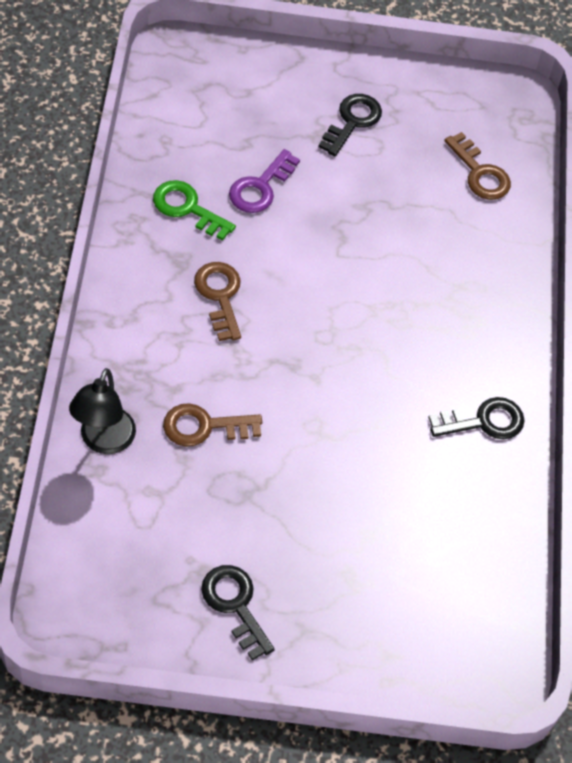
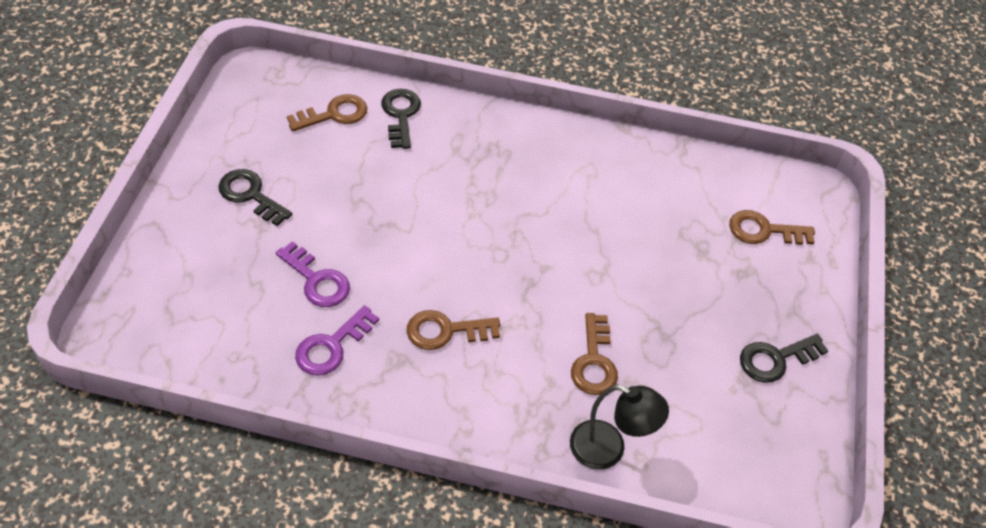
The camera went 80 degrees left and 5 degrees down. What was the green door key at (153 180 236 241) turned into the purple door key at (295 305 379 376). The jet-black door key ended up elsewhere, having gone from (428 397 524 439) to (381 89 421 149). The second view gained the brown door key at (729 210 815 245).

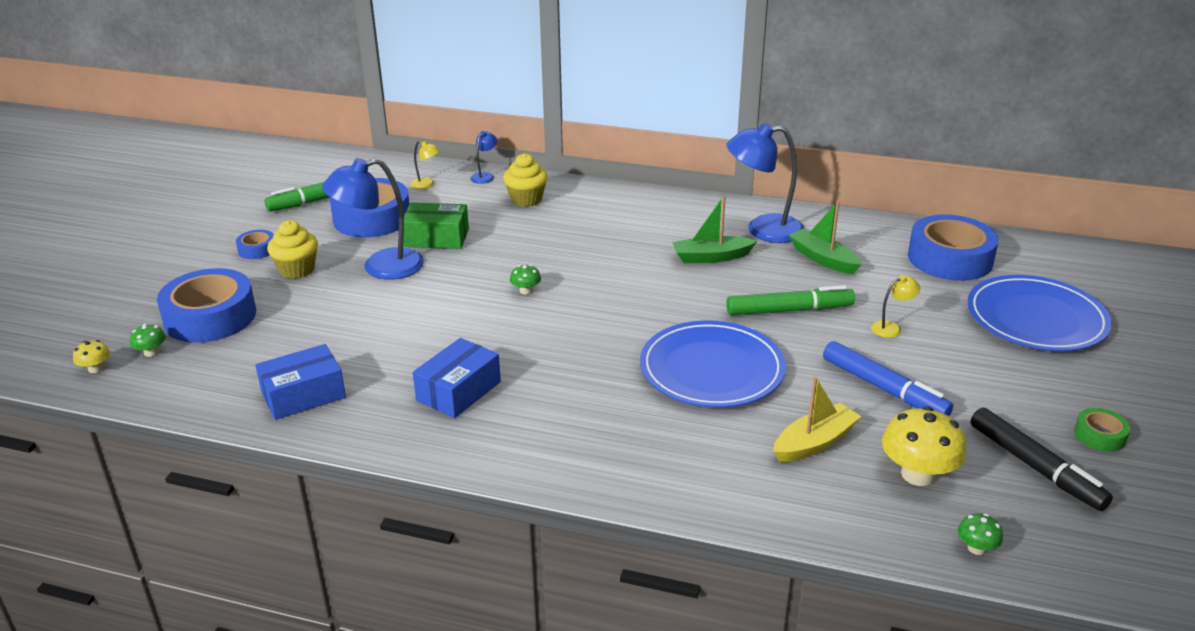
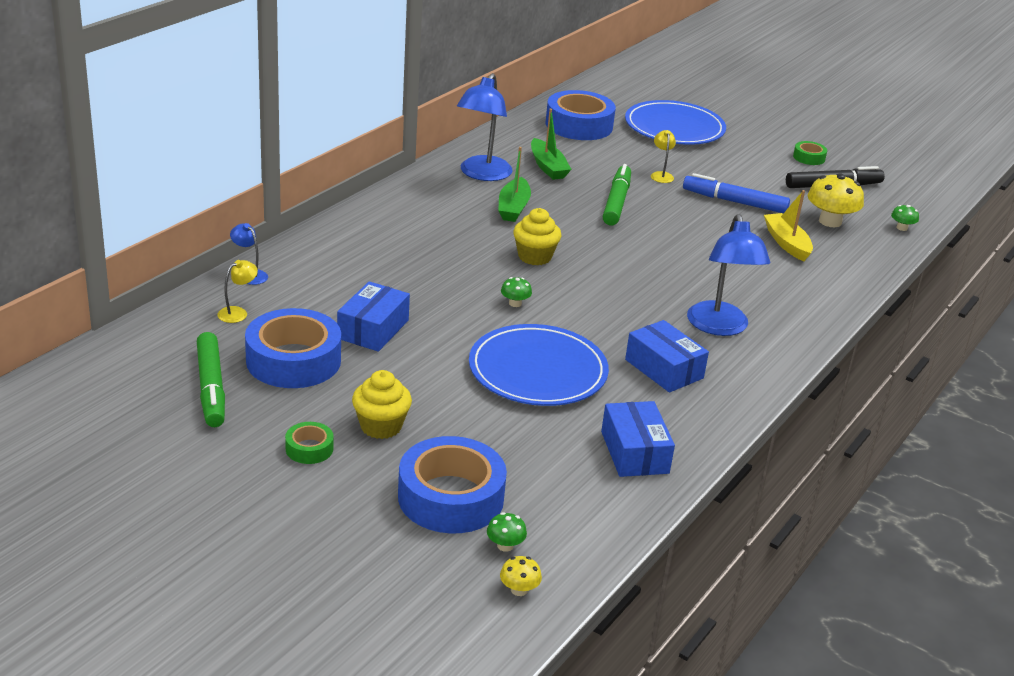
The camera went 75 degrees left and 0 degrees up. What was the blue tape at (236 230 274 259) turned into the green tape at (285 422 334 464). What was the green package at (403 202 469 249) turned into the blue package at (337 281 410 352). The blue plate ended up elsewhere, having gone from (640 321 786 408) to (469 324 609 406). The yellow muffin ended up elsewhere, having gone from (503 153 548 207) to (513 208 561 266). The green boat at (789 201 862 274) ended up facing another way, 90 degrees counterclockwise from before. The blue marker pen at (823 341 953 416) ended up facing another way, 135 degrees counterclockwise from before. The blue lamp ended up elsewhere, having gone from (322 158 424 280) to (687 214 770 336).

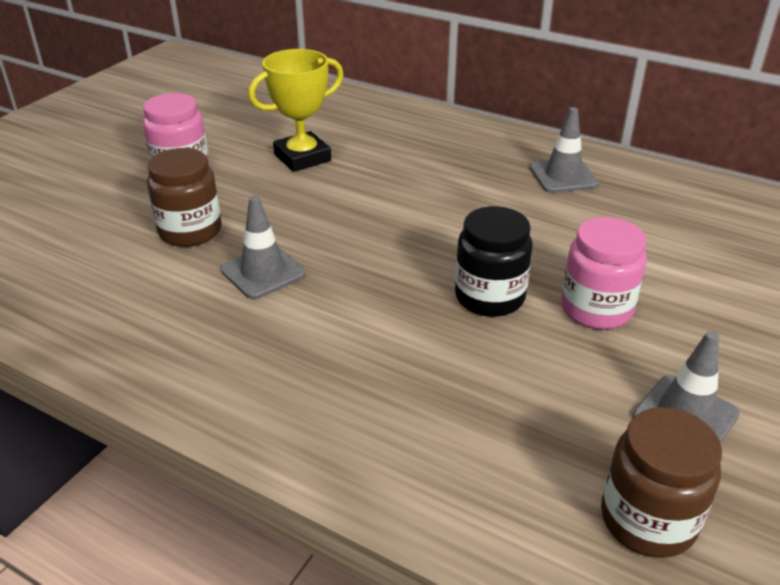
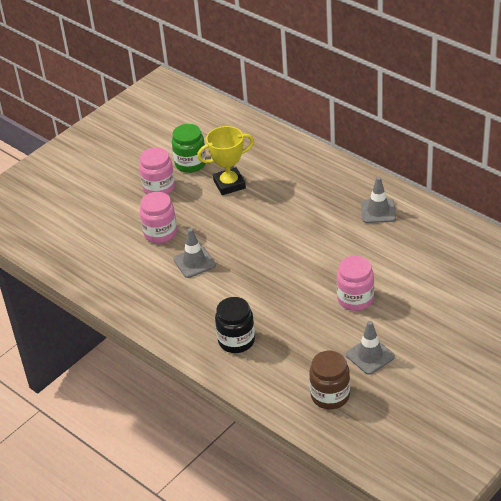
The camera went 15 degrees right and 5 degrees up. What was the brown jar at (147 148 222 247) turned into the pink jar at (140 192 177 243). The second view gained the green jar at (172 124 206 173). The jet-black jar ended up elsewhere, having gone from (455 206 533 317) to (215 297 255 353).

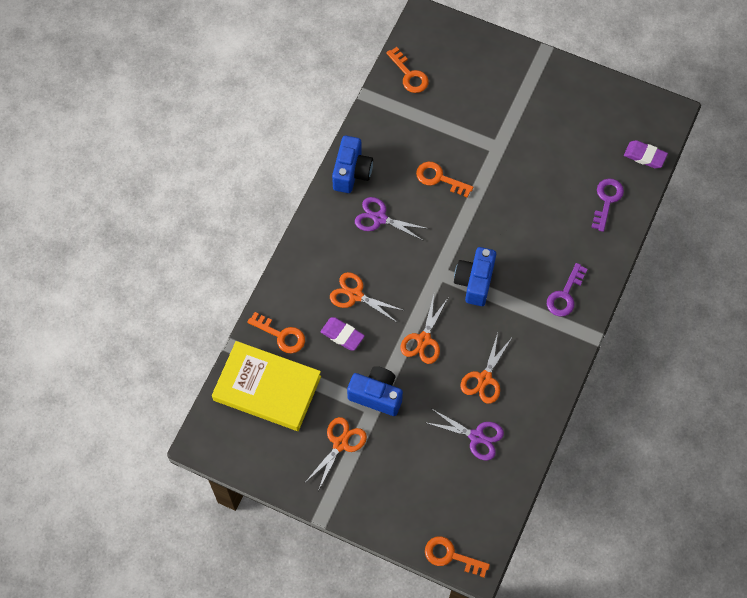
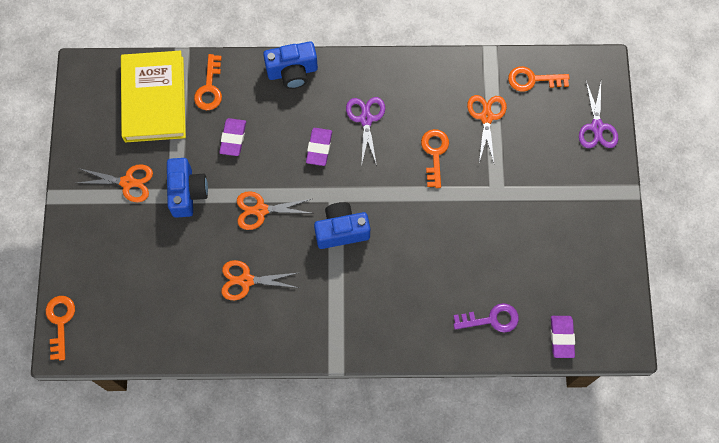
The camera went 65 degrees right and 5 degrees up. The blue photo camera ended up elsewhere, having gone from (332 136 373 193) to (263 41 318 89). The second view gained the purple pencil eraser at (306 128 332 166). The orange shears ended up elsewhere, having gone from (330 272 405 323) to (467 95 507 163). The orange door key at (386 47 429 93) ended up facing another way, 60 degrees clockwise from before. The purple shears ended up elsewhere, having gone from (427 409 504 461) to (579 81 618 148). The second view lost the purple door key at (547 263 588 316).

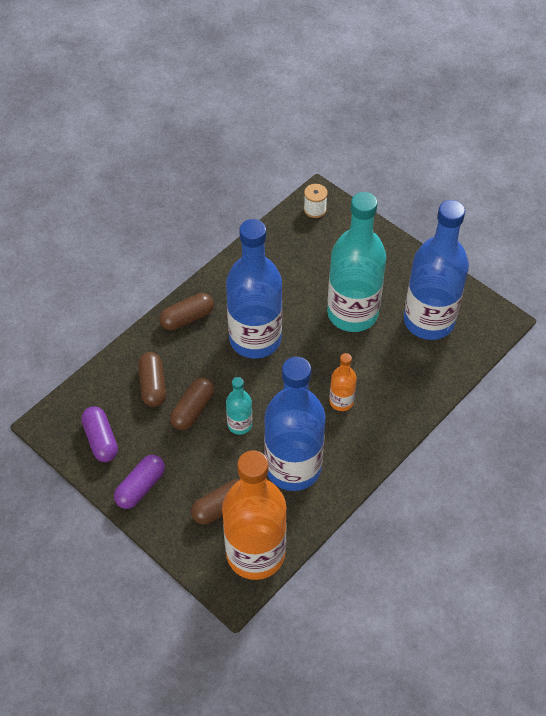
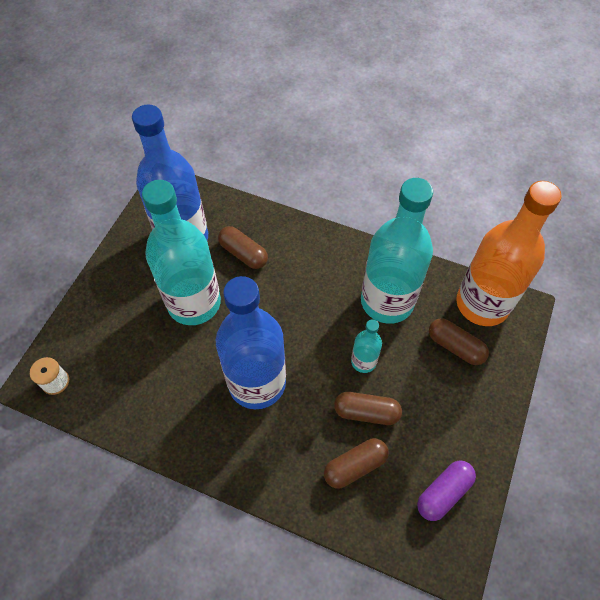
The camera went 110 degrees left and 5 degrees up. The brown pill ended up elsewhere, having gone from (159 293 214 330) to (218 226 268 269). What was the blue bottle at (264 357 326 491) turned into the aqua bottle at (361 178 433 324). The second view lost the purple pill at (114 455 165 509). The second view lost the orange bottle at (329 353 357 411).

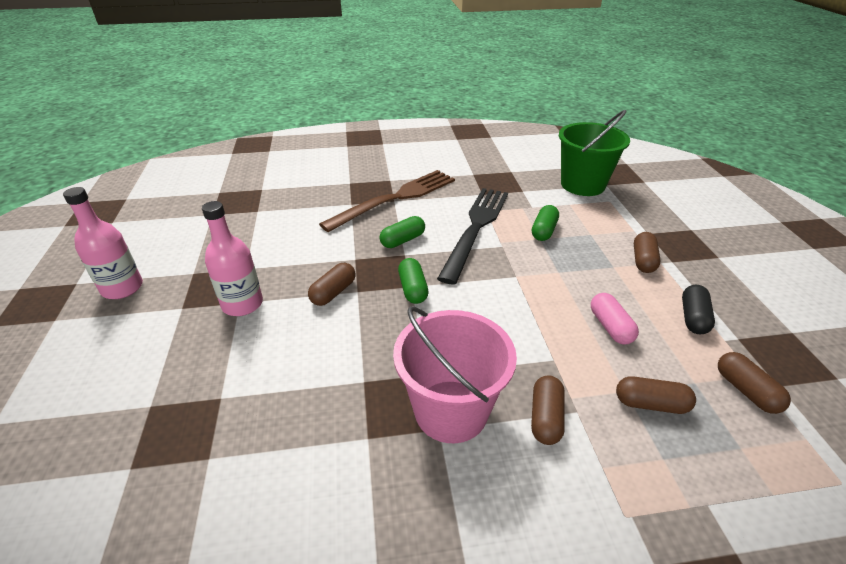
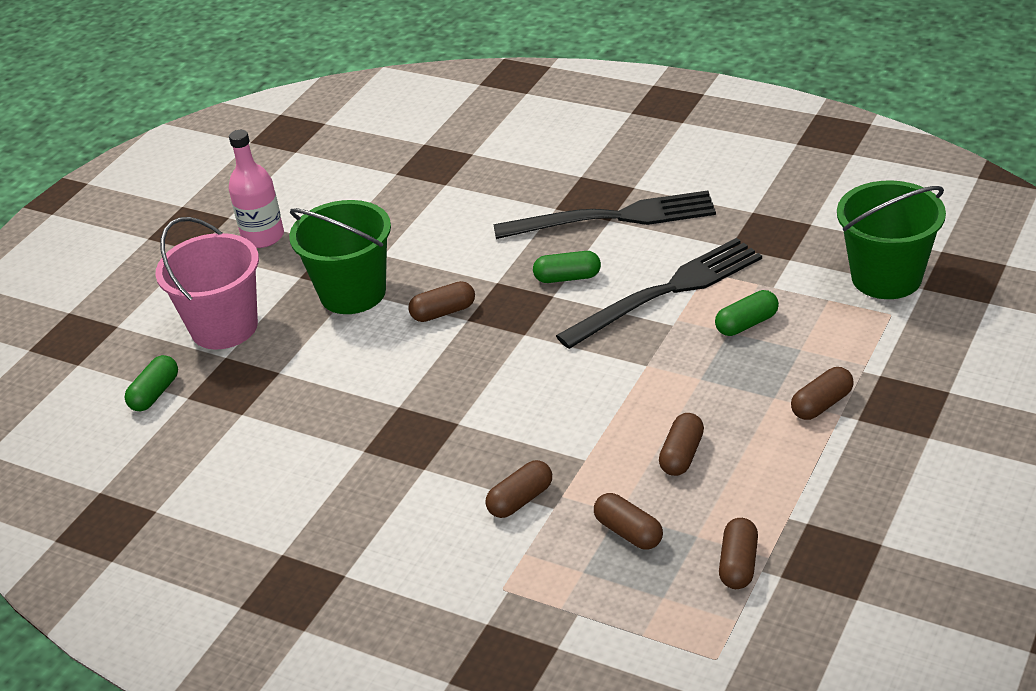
The camera went 40 degrees right and 0 degrees up. The green pill ended up elsewhere, having gone from (398 258 429 304) to (125 355 178 411). The pink bucket ended up elsewhere, having gone from (393 306 517 443) to (155 217 259 349). Where the pink bottle stood at (202 201 263 316), the green bucket came to stand at (289 200 391 314). What was the brown table fork at (319 170 455 232) turned into the jet-black table fork at (493 190 716 239). What was the pink pill at (591 293 639 344) turned into the brown pill at (659 413 704 476). The second view lost the jet-black pill at (682 285 715 334).

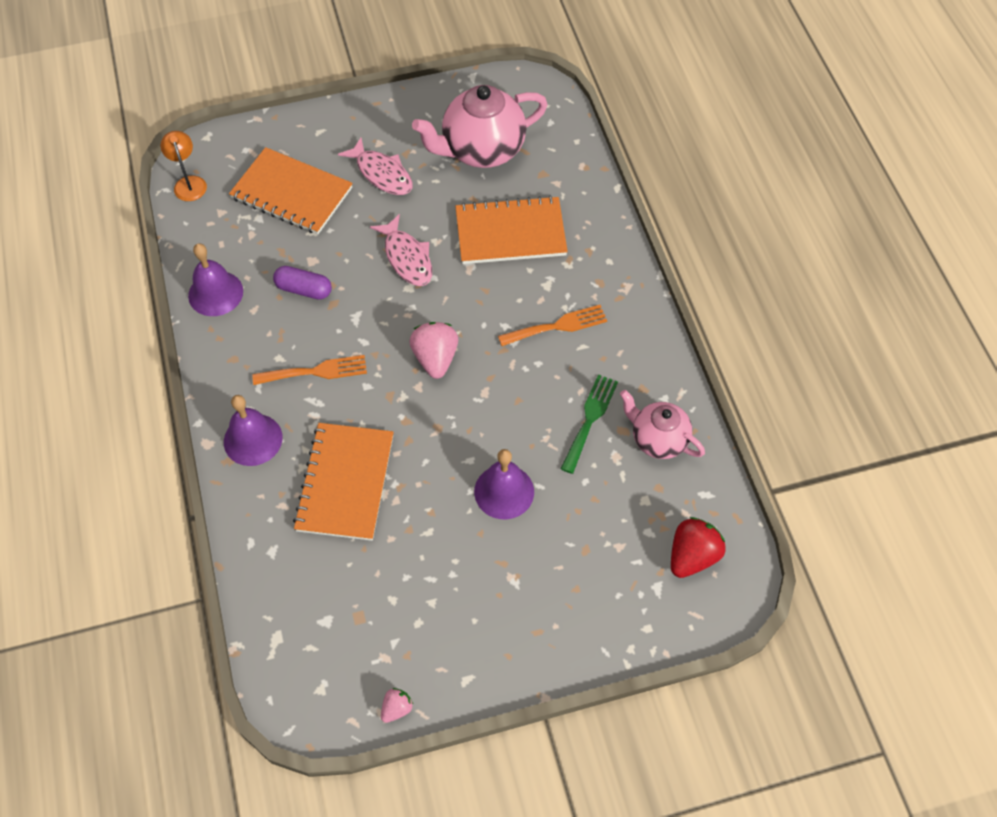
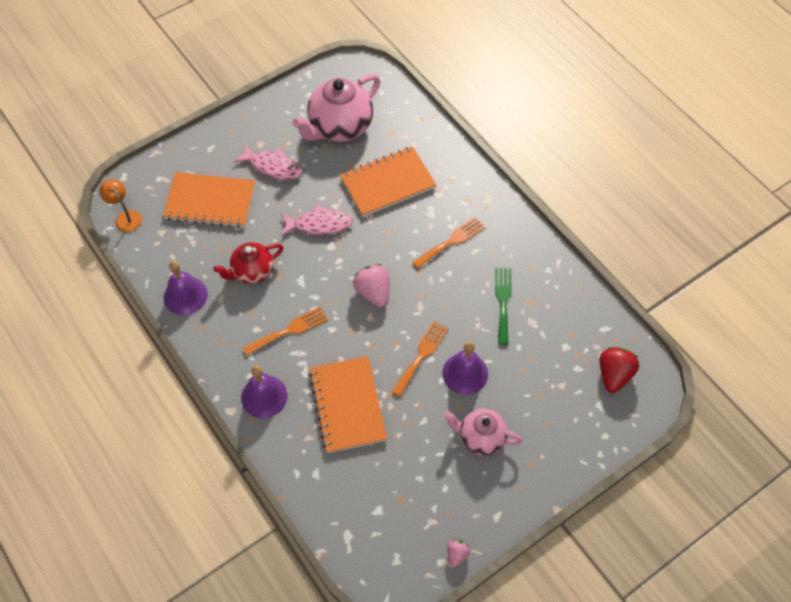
The camera went 20 degrees left and 0 degrees up. Where the purple pill stood at (273 266 332 300), the red tea pot came to stand at (213 242 284 284). The pink fish figure at (370 214 432 286) ended up facing another way, 45 degrees counterclockwise from before. The second view gained the orange table fork at (391 321 449 397). The pink tea pot ended up elsewhere, having gone from (620 390 705 459) to (444 408 523 456).

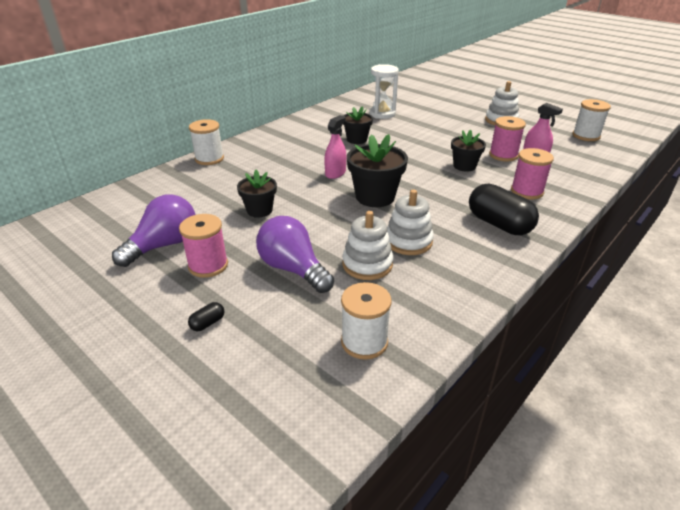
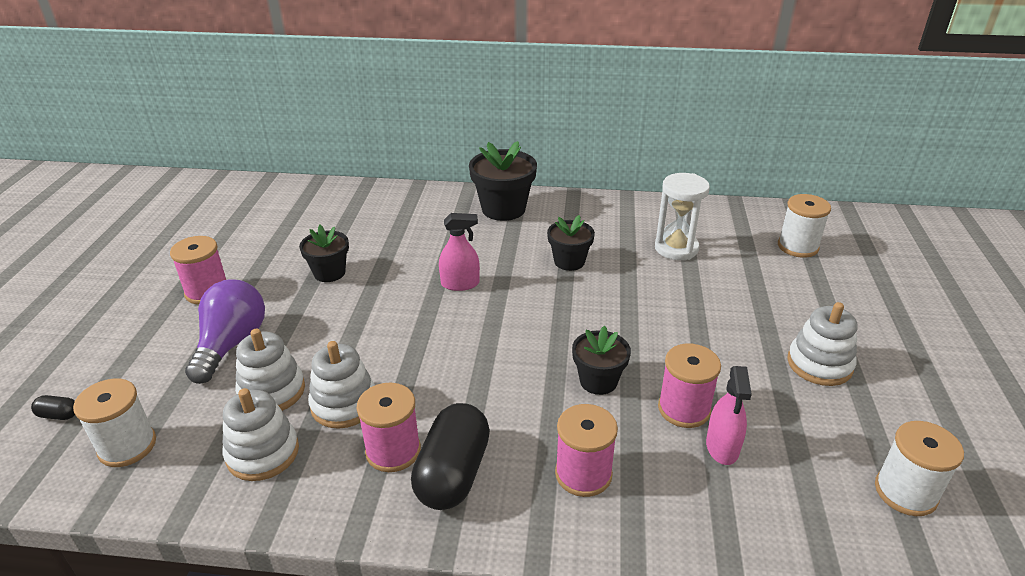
The camera went 55 degrees right and 0 degrees up. The jet-black pill ended up elsewhere, having gone from (188 302 224 331) to (31 395 75 420). The second view gained the pure white stacking toy at (222 388 299 481). The second view gained the pink spool at (356 383 421 472). The jet-black flower pot ended up elsewhere, having gone from (347 134 408 207) to (469 141 537 221). The pure white spool ended up elsewhere, having gone from (189 119 224 165) to (778 194 831 258). The second view lost the purple bulb at (112 194 196 267).

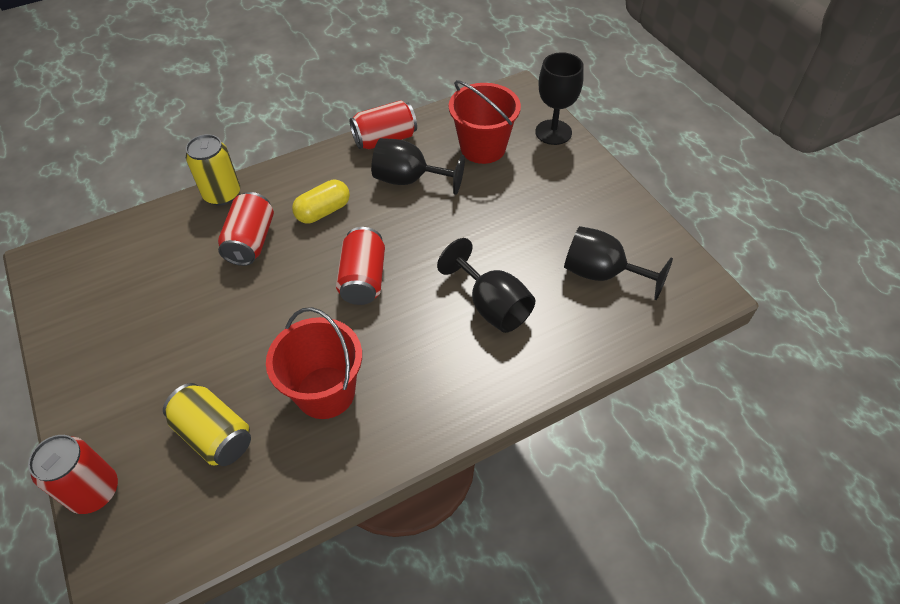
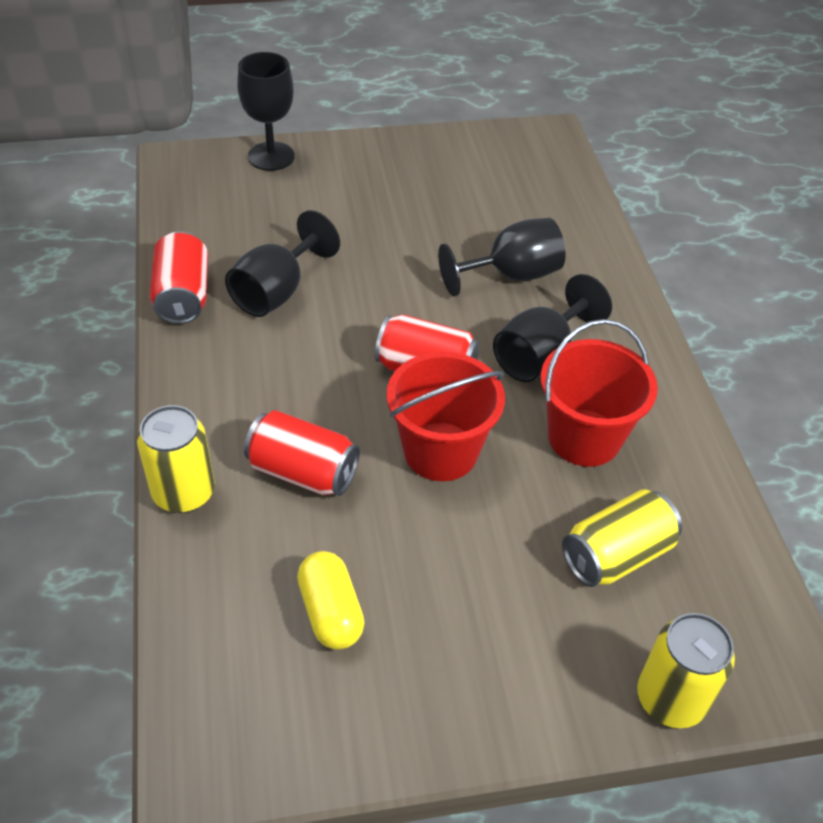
The camera went 75 degrees left and 5 degrees down. The yellow pill ended up elsewhere, having gone from (292 180 350 223) to (297 551 365 650). The red bucket ended up elsewhere, having gone from (449 80 521 164) to (386 352 505 481). The jet-black chalice ended up elsewhere, having gone from (564 226 673 300) to (493 274 612 382). What was the red soda can at (28 435 118 514) turned into the yellow soda can at (637 613 735 728).

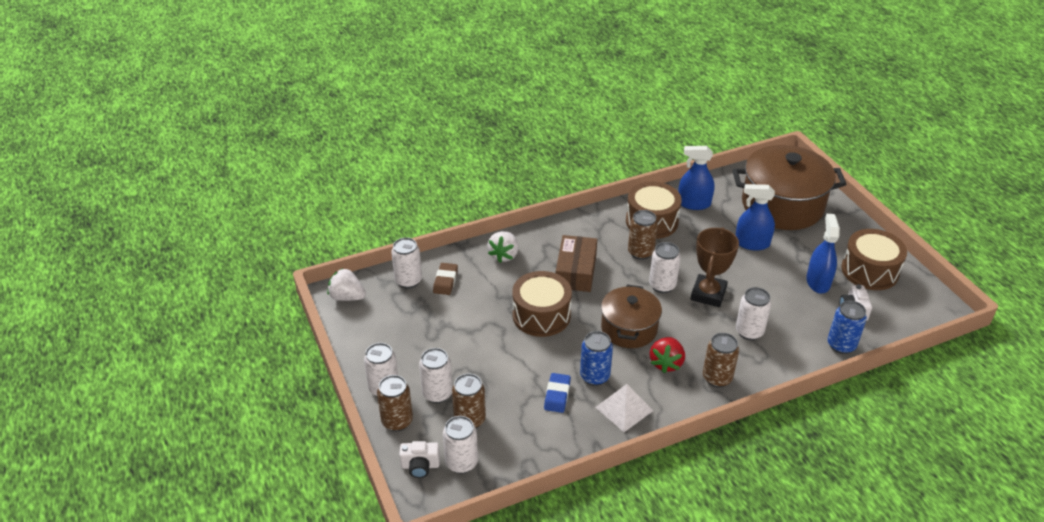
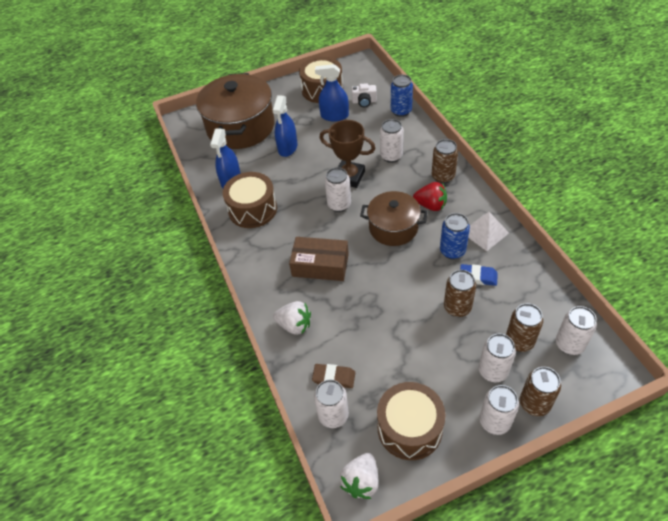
The camera went 85 degrees left and 10 degrees up. The brown toy drum ended up elsewhere, having gone from (512 271 572 337) to (377 382 445 460). The brown soda can ended up elsewhere, having gone from (628 210 658 260) to (444 270 476 317). The second view lost the pure white photo camera at (399 441 440 478).

